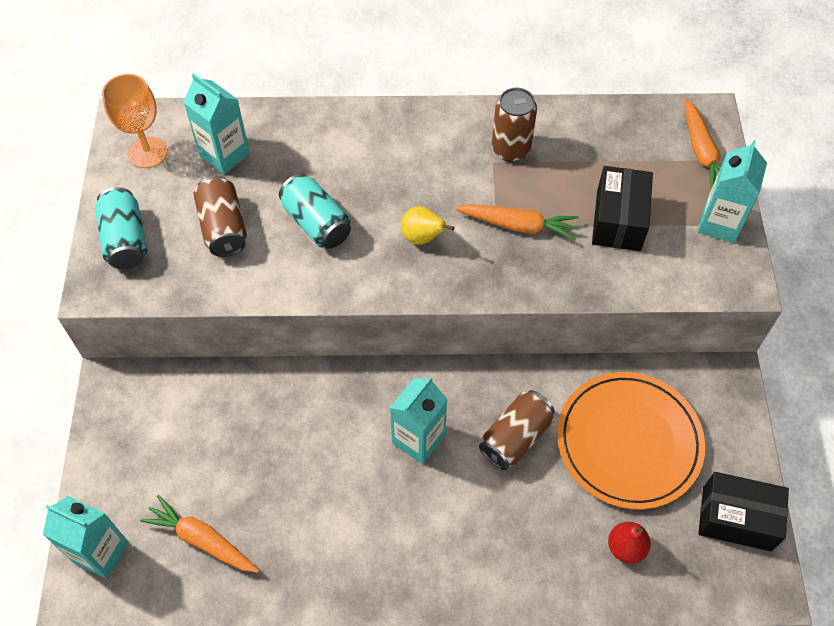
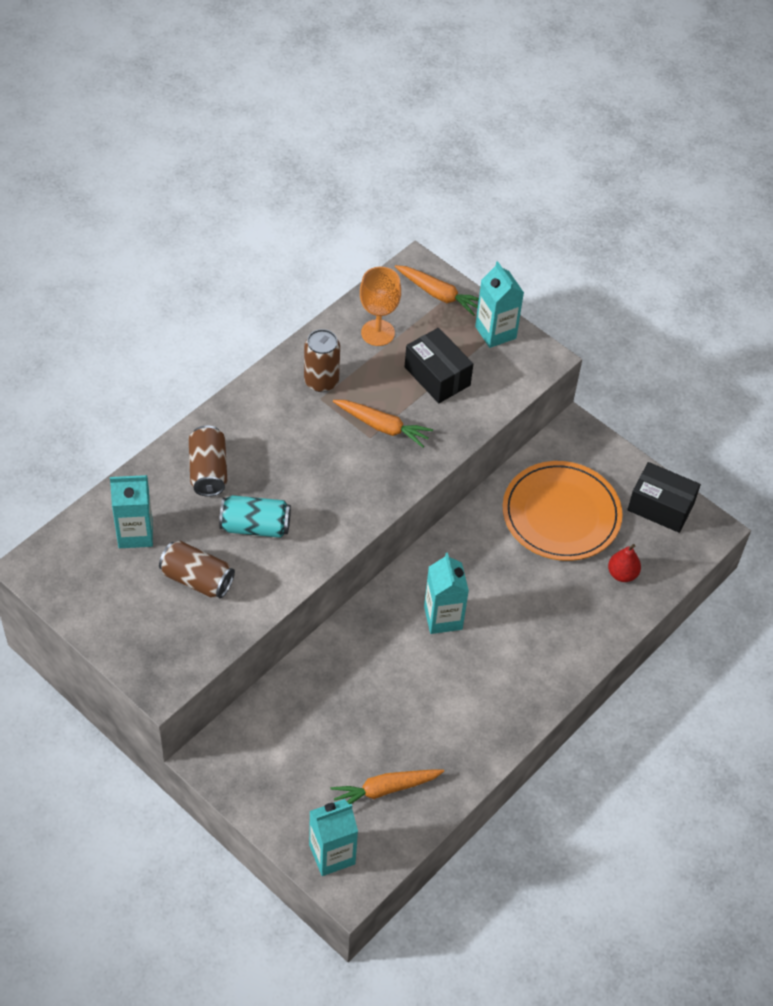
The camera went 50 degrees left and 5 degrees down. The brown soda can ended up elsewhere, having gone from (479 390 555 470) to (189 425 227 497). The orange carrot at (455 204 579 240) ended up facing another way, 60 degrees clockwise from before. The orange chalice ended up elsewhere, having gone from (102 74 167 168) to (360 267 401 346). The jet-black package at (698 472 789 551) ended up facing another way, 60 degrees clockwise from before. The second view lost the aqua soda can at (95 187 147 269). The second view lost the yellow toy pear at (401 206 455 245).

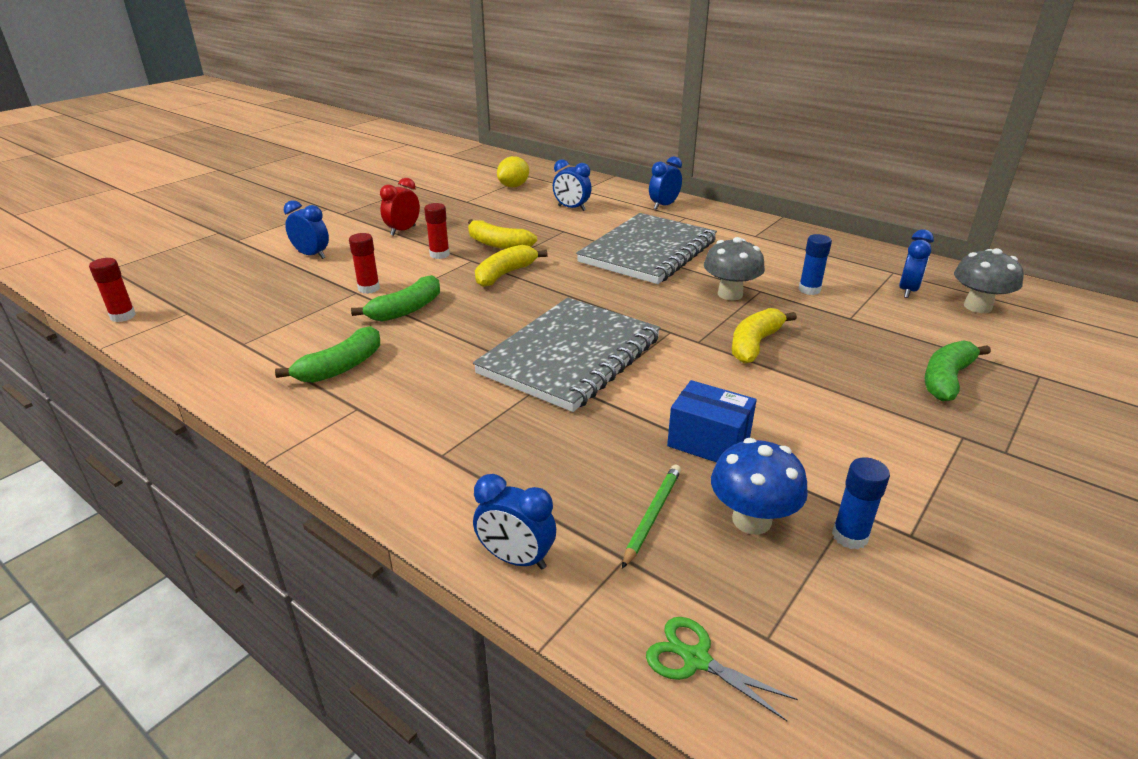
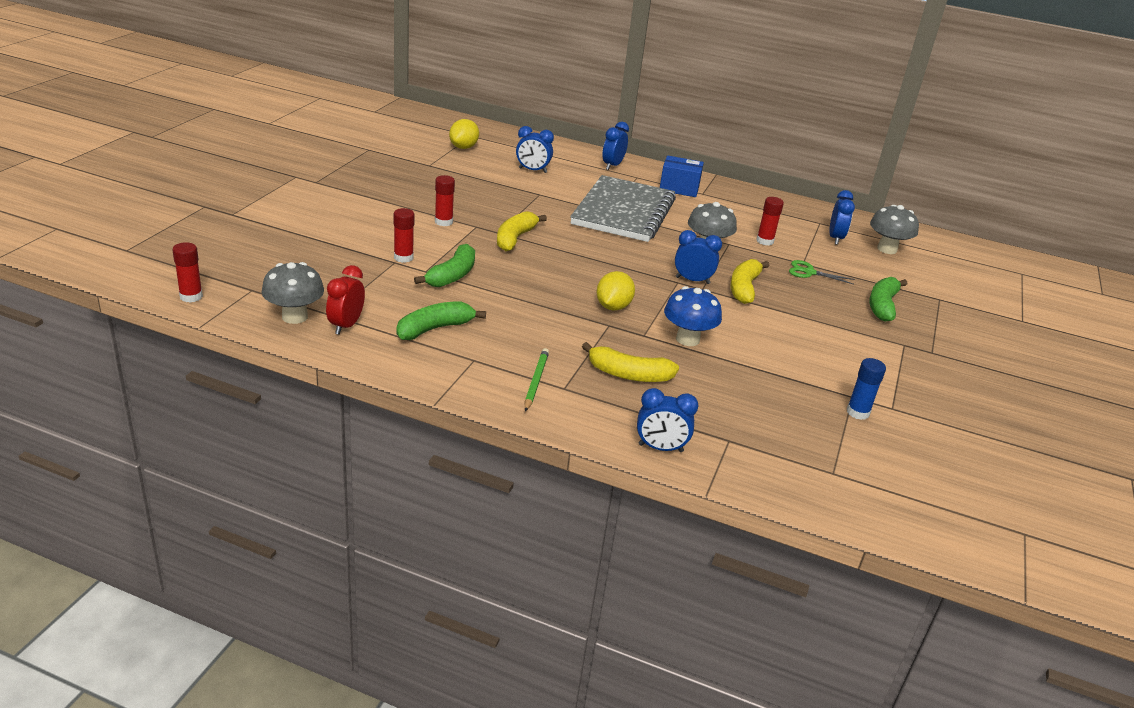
The camera went 20 degrees left and 0 degrees up. The second view gained the grey fungus at (262 262 324 324). The red alarm clock ended up elsewhere, having gone from (380 178 420 236) to (326 265 365 335). The green banana at (275 326 380 383) ended up facing another way, 150 degrees counterclockwise from before. The green wooden pencil ended up elsewhere, having gone from (622 465 681 569) to (525 348 549 412). The yellow banana ended up elsewhere, having gone from (468 219 537 249) to (582 342 679 382). Where the grey exercise book stood at (473 298 661 412), the yellow lemon came to stand at (597 271 635 310). The blue package ended up elsewhere, having gone from (667 380 757 462) to (660 155 704 197). The blue fungus ended up elsewhere, having gone from (711 438 808 535) to (664 286 722 346). The blue alarm clock ended up elsewhere, having gone from (284 200 329 259) to (675 230 722 284). What was the blue glue at (798 234 832 295) turned into the red glue at (756 197 784 246). The green shears ended up elsewhere, having gone from (646 617 798 721) to (789 260 855 285).

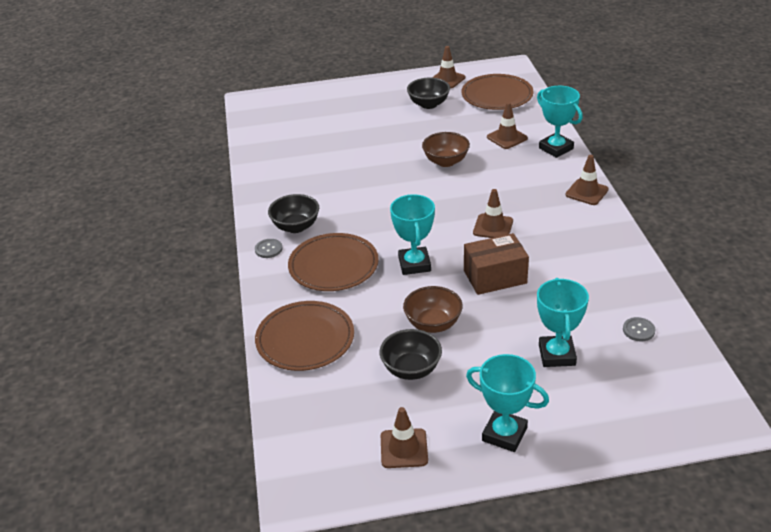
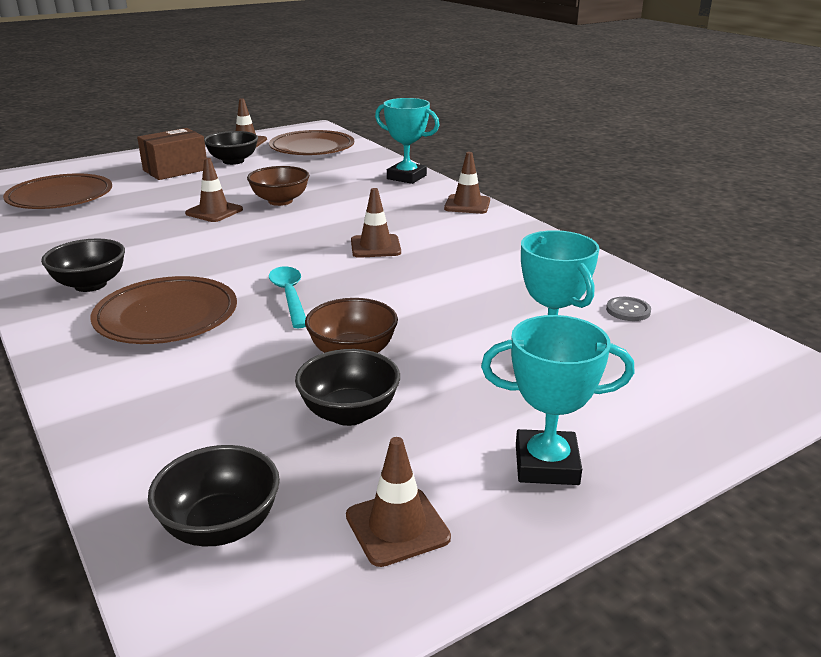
The camera went 25 degrees left and 10 degrees down. The brown plate ended up elsewhere, having gone from (255 301 354 371) to (3 173 112 209). The brown package ended up elsewhere, having gone from (464 233 529 295) to (137 128 207 180). The second view gained the jet-black bowl at (148 445 280 546). The brown traffic cone ended up elsewhere, having gone from (487 102 528 149) to (185 158 243 222). Where the aqua prize cup stood at (390 194 435 275), the aqua tablespoon came to stand at (269 266 306 328). The second view lost the grey shirt button at (255 239 282 258).

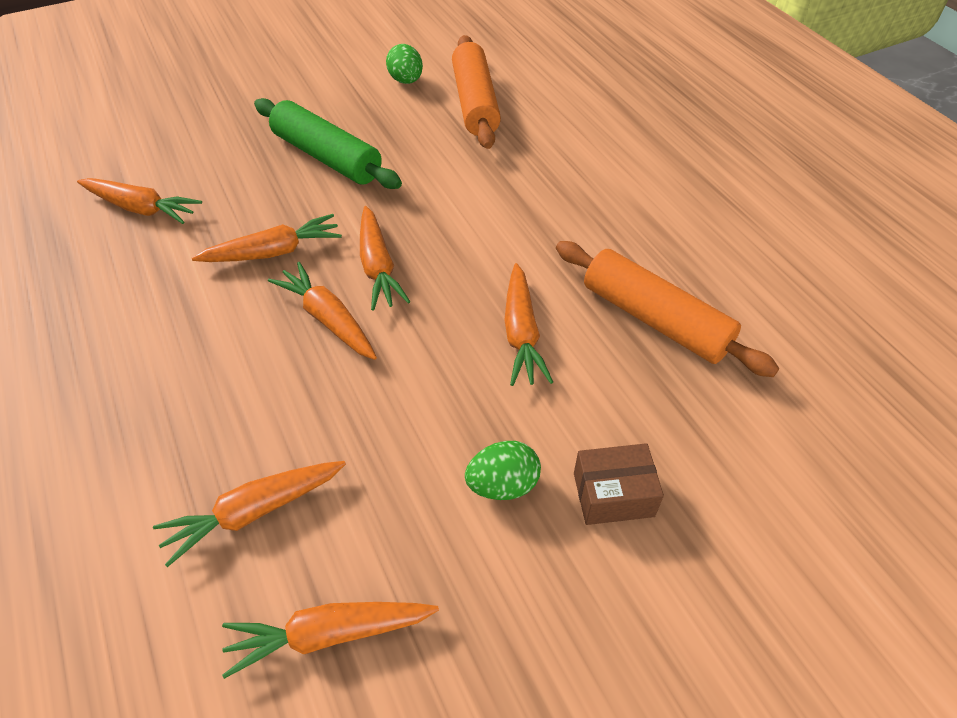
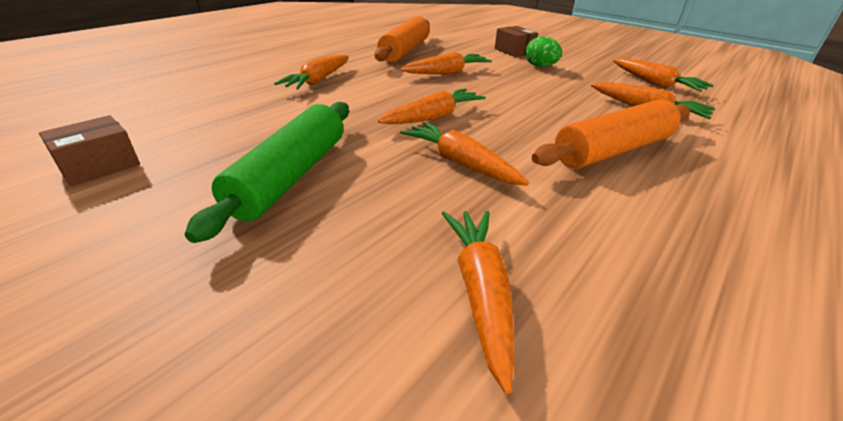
The camera went 115 degrees left and 15 degrees down. Where the green egg shape stood at (386 44 423 84), the brown package came to stand at (39 115 140 186). The orange carrot ended up elsewhere, having gone from (268 262 377 360) to (274 54 349 90). The orange pastry roller ended up elsewhere, having gone from (452 35 501 149) to (532 99 690 168).

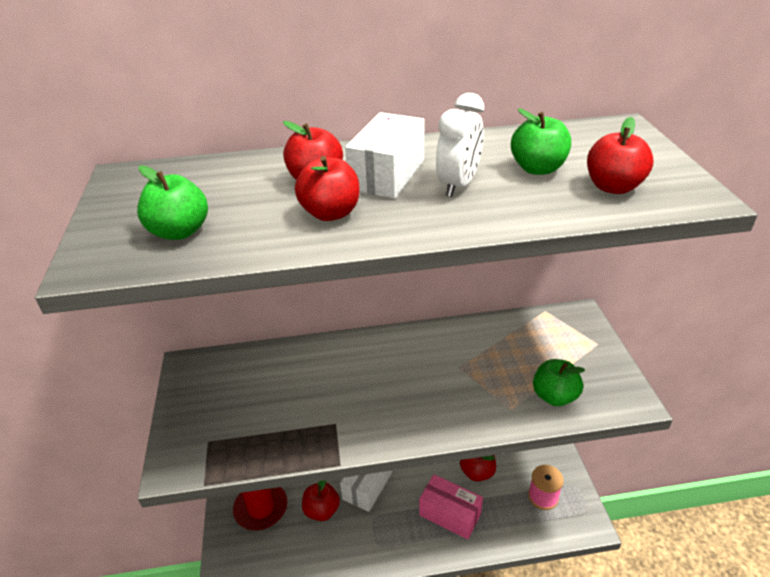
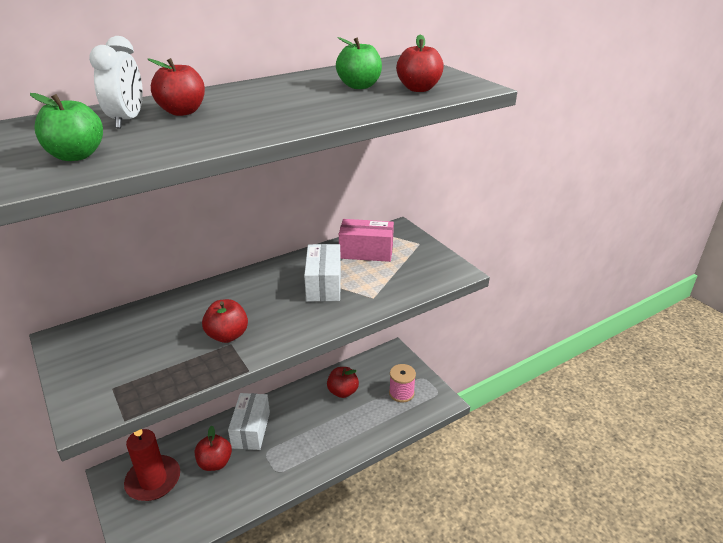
The camera went 25 degrees left and 5 degrees down. The pure white alarm clock ended up elsewhere, having gone from (436 93 484 197) to (89 36 143 129). The red toy apple ended up elsewhere, having gone from (295 156 359 221) to (202 299 248 343). The pure white package ended up elsewhere, having gone from (345 112 424 198) to (304 244 341 301). The pink package ended up elsewhere, having gone from (419 474 483 539) to (339 219 394 262). The second view lost the green toy apple at (533 359 585 406).

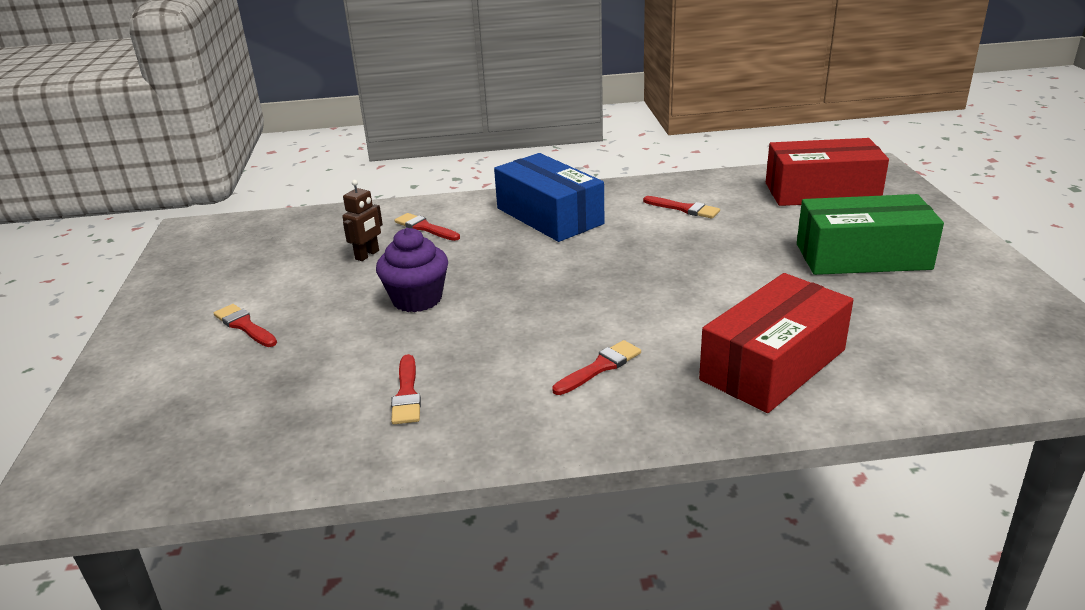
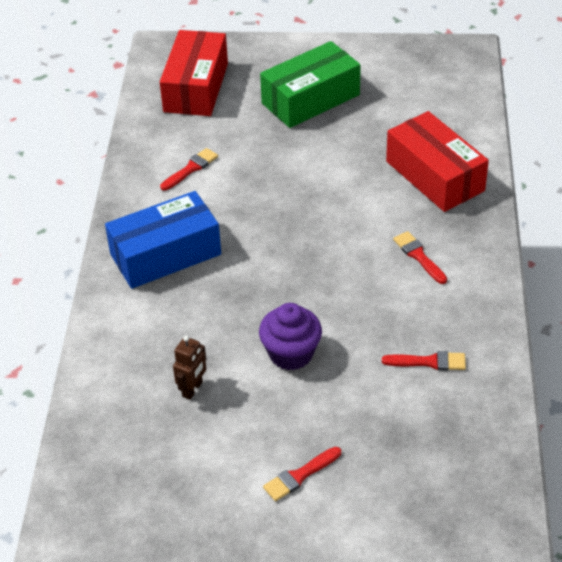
The camera went 80 degrees left and 15 degrees up. The brown toy robot at (342 180 383 261) ended up facing another way, 75 degrees clockwise from before. The green package at (797 194 944 275) ended up facing another way, 45 degrees clockwise from before. The second view lost the red paintbrush at (395 213 460 241).

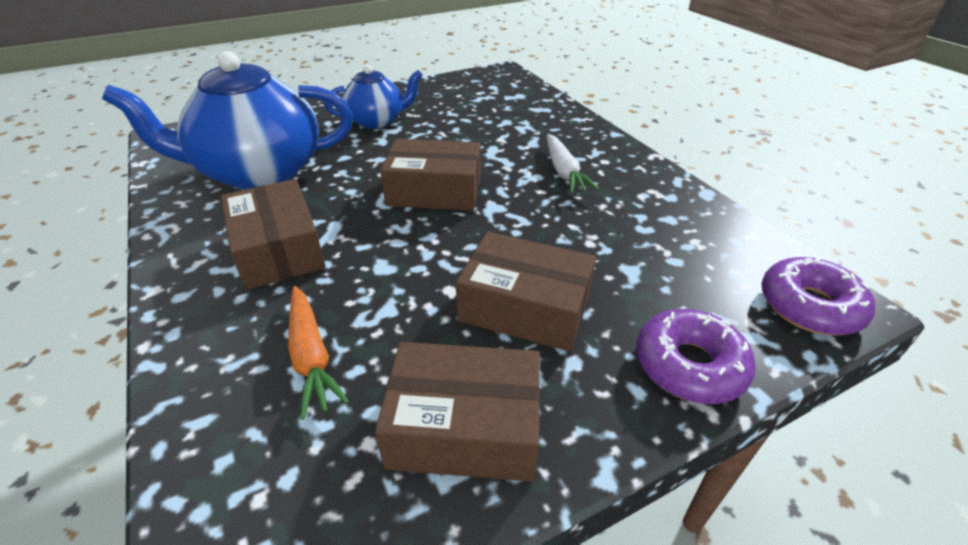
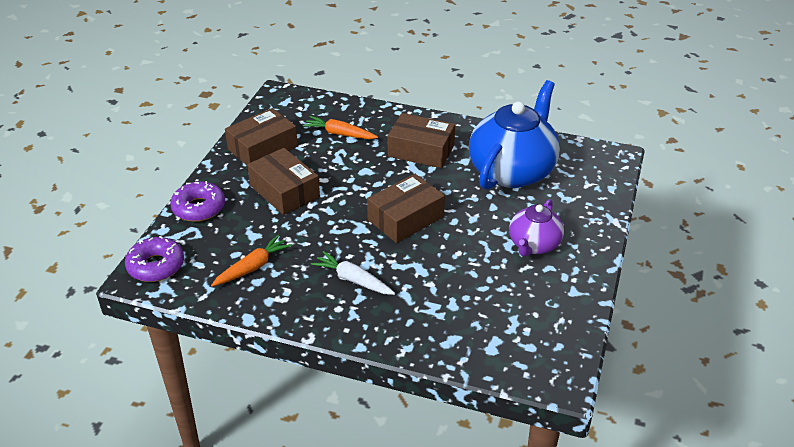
The camera went 135 degrees right and 0 degrees up. The second view gained the orange carrot at (211 235 292 287). The brown package at (456 232 596 352) ended up facing another way, 75 degrees clockwise from before. What was the blue tea pot at (324 65 422 129) turned into the purple tea pot at (509 199 564 257).

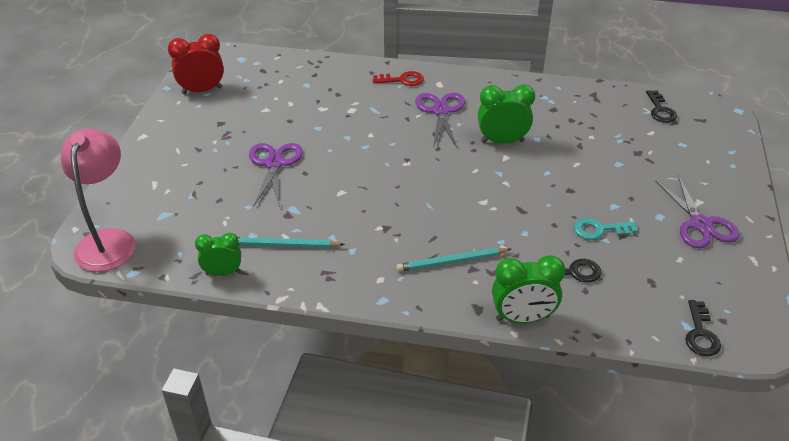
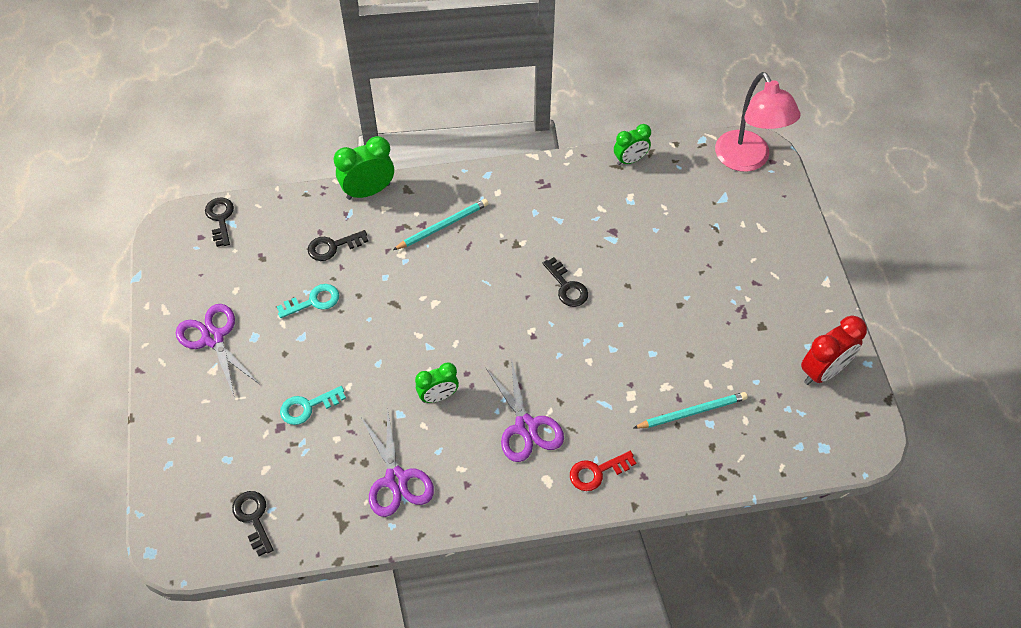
The camera went 160 degrees right and 15 degrees up. The second view gained the aqua door key at (280 386 346 425). The purple shears ended up elsewhere, having gone from (249 143 303 207) to (361 408 434 517). The size of the green alarm clock at (478 84 535 144) changed by a factor of 0.66. The second view gained the jet-black door key at (542 257 588 307). The aqua wooden pencil ended up elsewhere, having gone from (238 237 345 248) to (633 392 748 429).

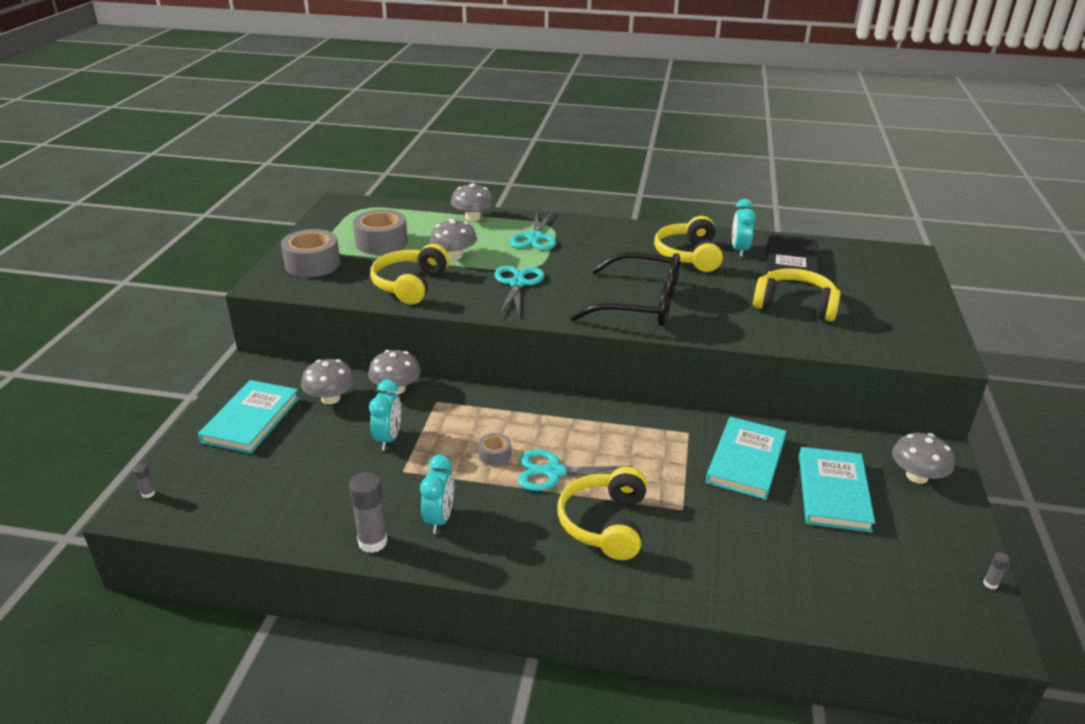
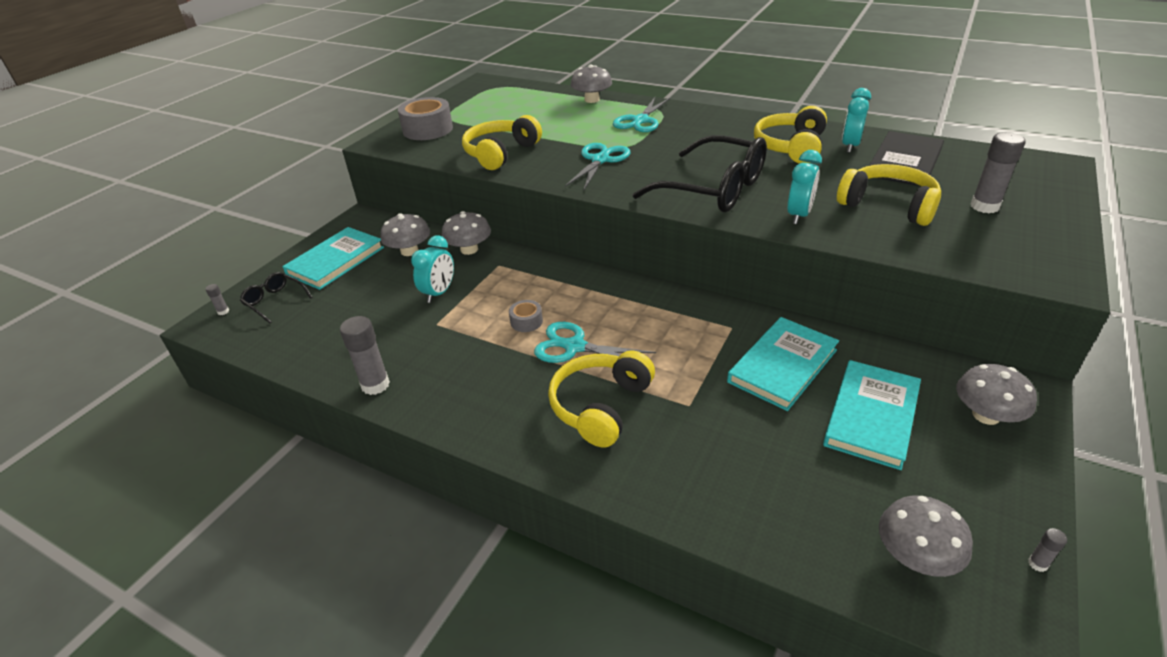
The camera went 20 degrees right and 5 degrees up. The second view gained the jet-black spectacles at (240 272 312 323). The aqua alarm clock ended up elsewhere, having gone from (420 454 454 534) to (787 150 822 224). The grey fungus ended up elsewhere, having gone from (430 219 477 260) to (879 496 973 577). The second view gained the grey glue at (971 132 1026 213). The second view lost the grey tape at (353 209 408 255).

